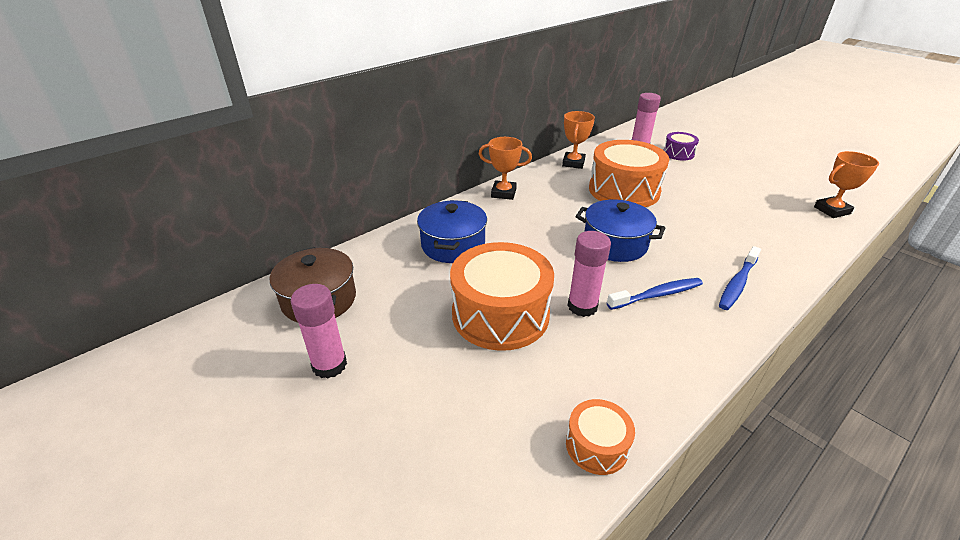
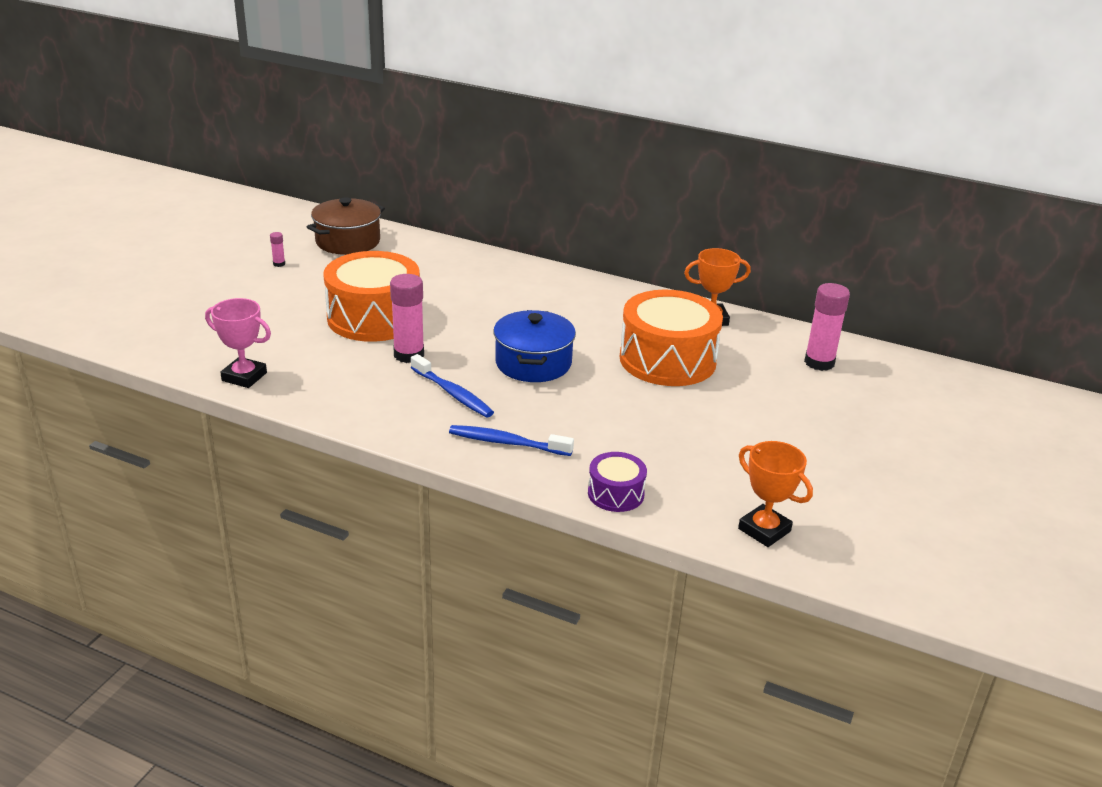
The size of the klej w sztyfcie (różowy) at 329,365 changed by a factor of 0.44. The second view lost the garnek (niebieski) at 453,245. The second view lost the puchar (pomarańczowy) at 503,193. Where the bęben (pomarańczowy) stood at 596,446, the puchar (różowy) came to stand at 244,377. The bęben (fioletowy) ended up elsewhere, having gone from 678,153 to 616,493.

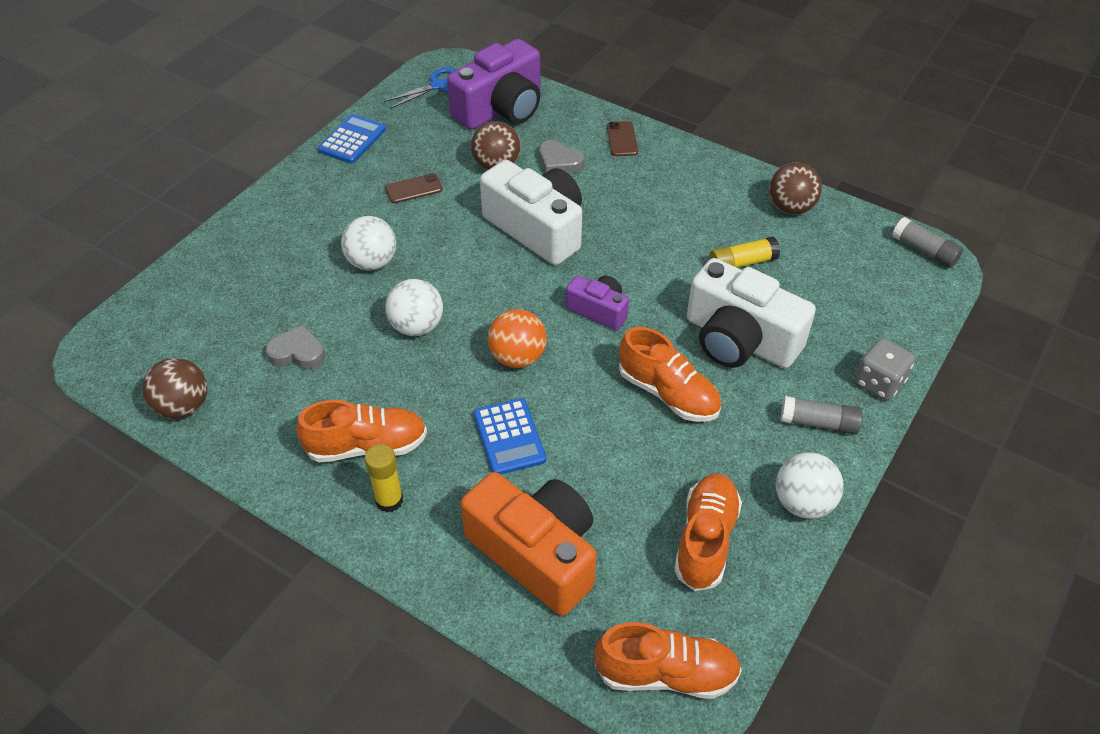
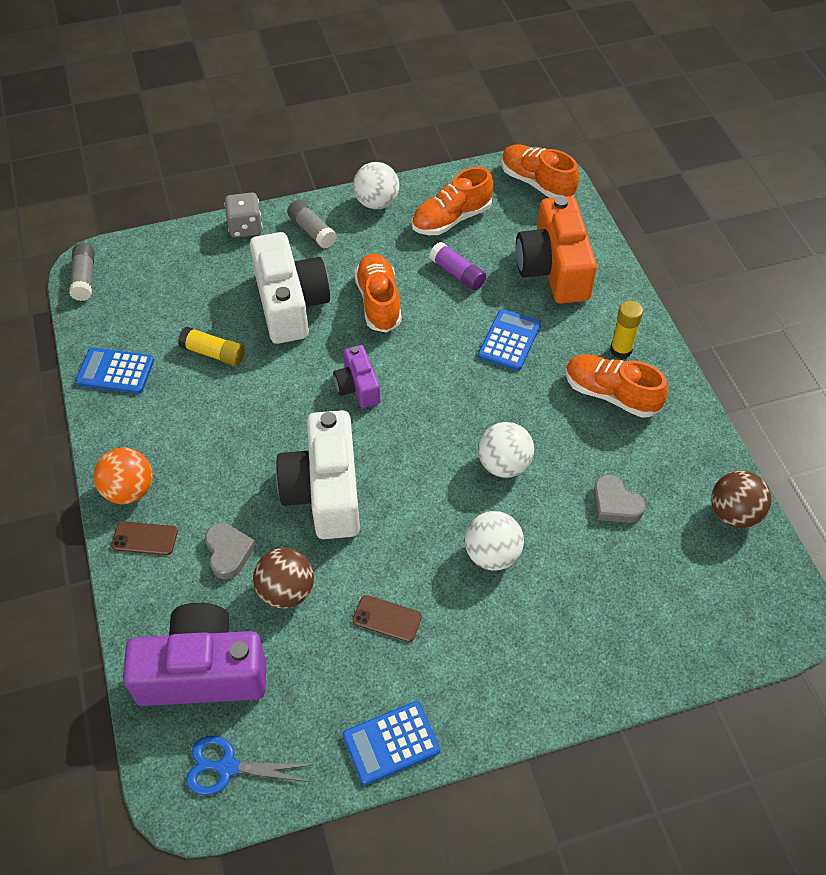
The piłka (pomarańczowy) ended up elsewhere, having gone from 517,357 to 129,490. The telefon (brązowy) at 622,139 ended up facing another way, 60 degrees clockwise from before. Where the piłka (brązowy) stood at 790,208, the kalkulator (niebieski) came to stand at 115,371. The second view gained the klej w sztyfcie (fioletowy) at 457,273.

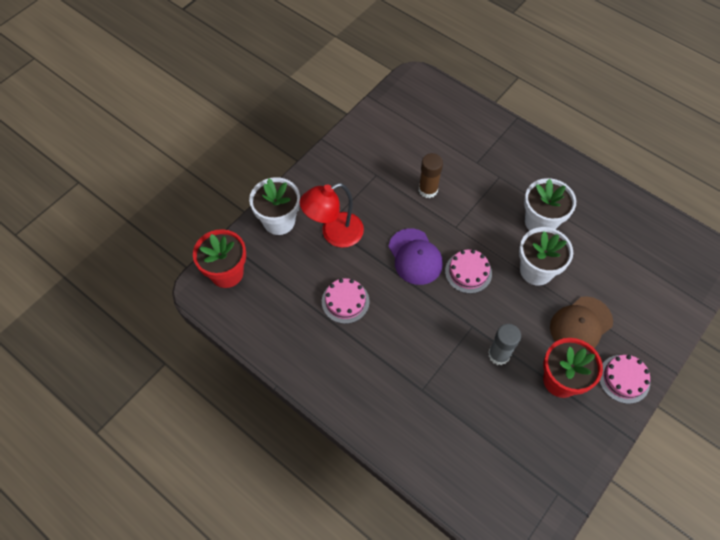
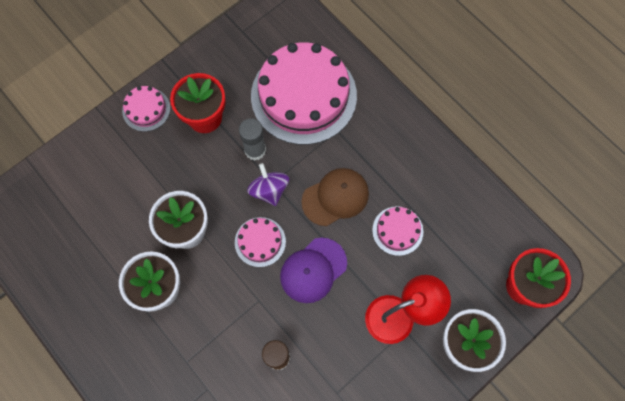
The czapka (fioletowy) at 415,257 ended up facing another way, 120 degrees counterclockwise from before. The czapka (brązowy) ended up elsewhere, having gone from 581,325 to 335,197. The second view gained the bączek (fioletowy) at 269,190. The second view gained the tort (różowy) at 303,95.

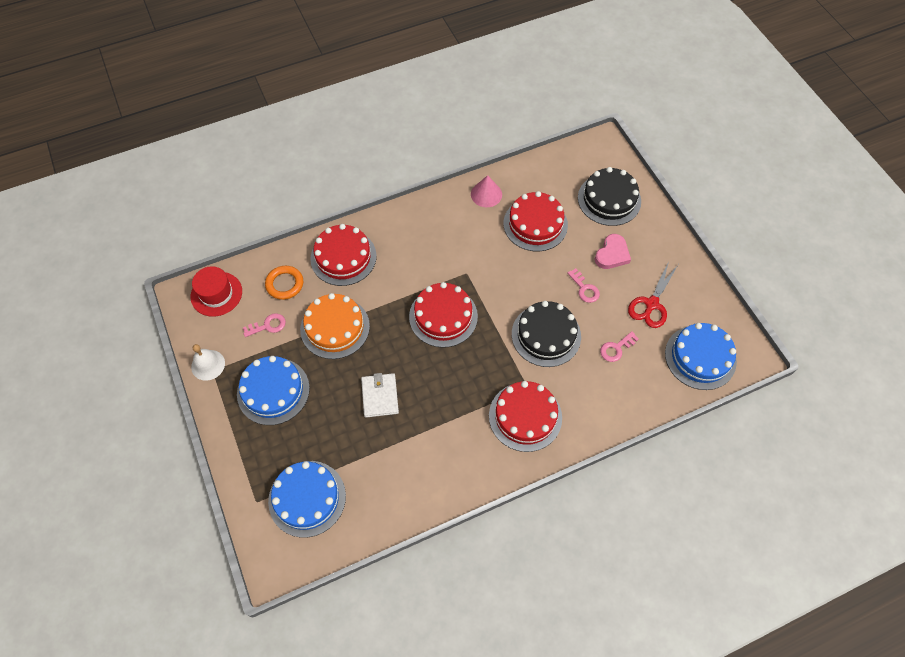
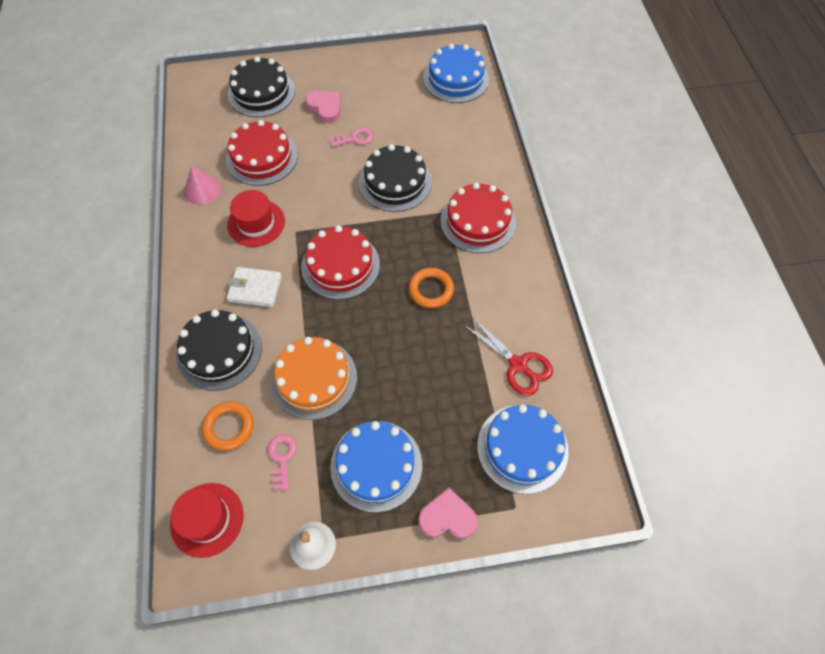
What was the tort (czerwony) at 343,257 turned into the tort (czarny) at 219,351. The portfel (biały) ended up elsewhere, having gone from 380,396 to 255,288. The second view lost the klucz (różowy) at 616,348. The nożyczki (czerwony) ended up elsewhere, having gone from 651,304 to 518,365. The second view gained the kapelusz (czerwony) at 256,223. The second view gained the pierścień (pomarańczowy) at 431,290. The second view gained the serce (różowy) at 447,517.

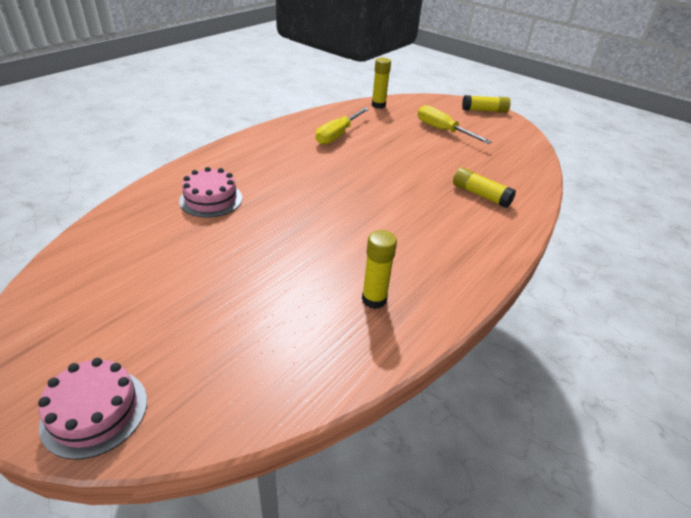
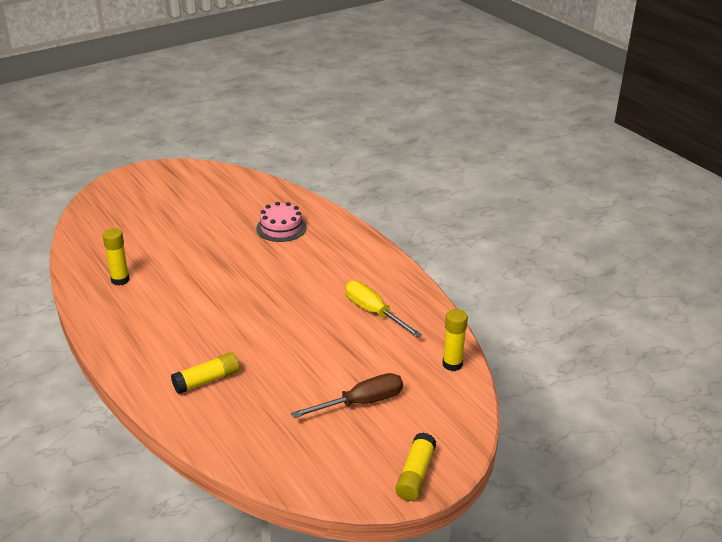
The second view lost the tort (różowy) at 95,412. What was the śrubokręt (żółty) at 443,130 turned into the śrubokręt (brązowy) at 361,403.

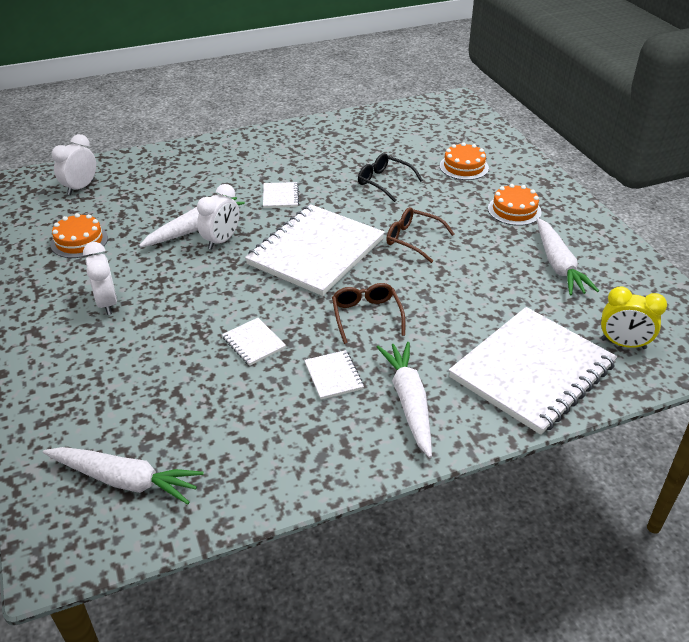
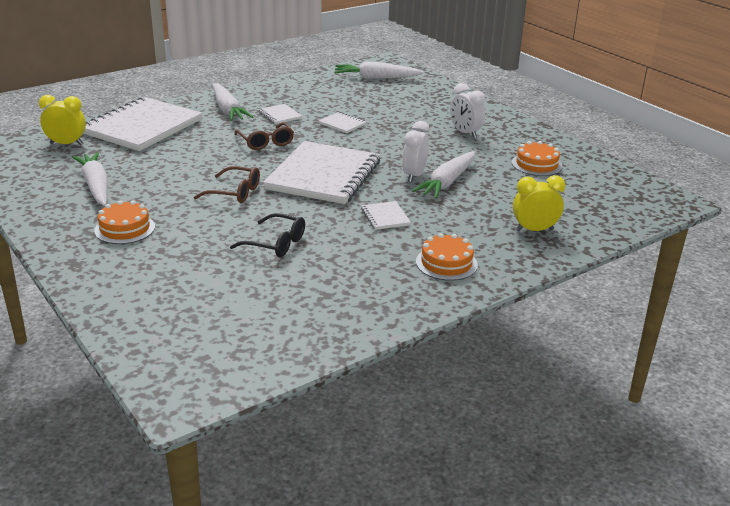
The second view lost the budzik (biały) at 80,187. The tort (pomarańczowy) ended up elsewhere, having gone from 464,167 to 446,263. The second view gained the budzik (żółty) at 534,230.

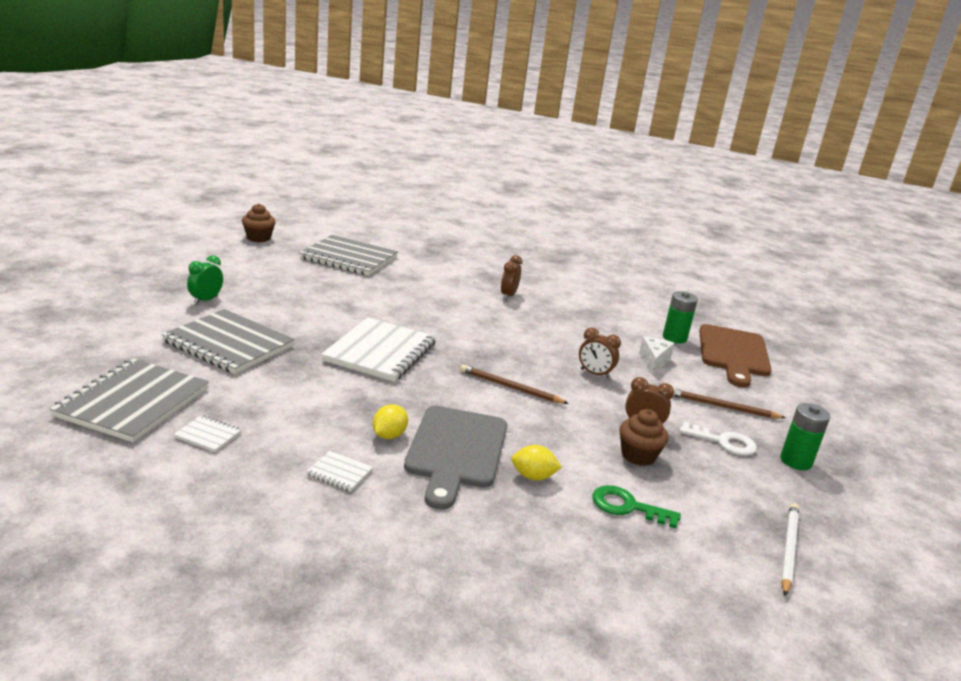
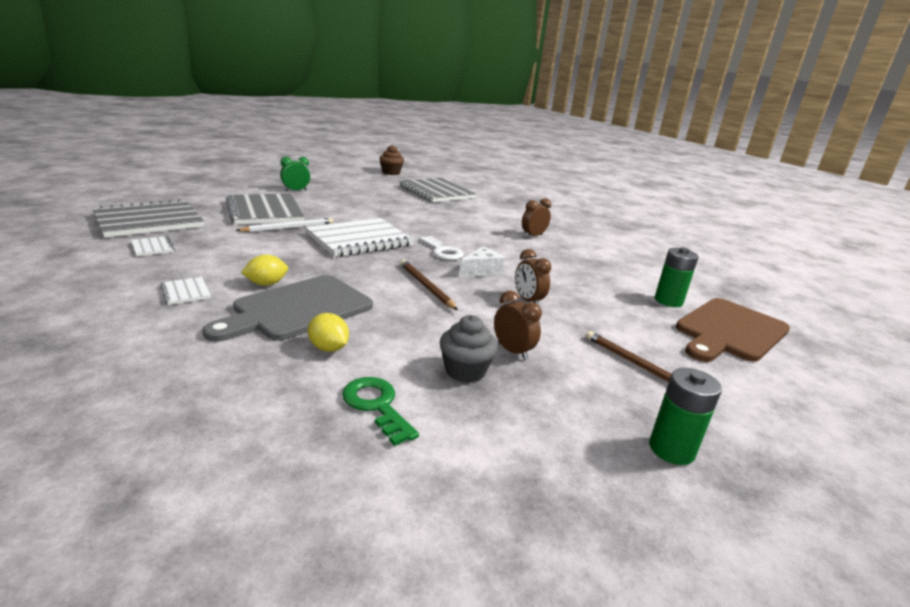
What was the muffinka (brązowy) at 638,456 turned into the muffinka (szary) at 465,371. The ser (biały) ended up elsewhere, having gone from 653,361 to 481,271. The klucz (biały) ended up elsewhere, having gone from 723,442 to 442,251. The ołówek (biały) ended up elsewhere, having gone from 788,549 to 288,228.

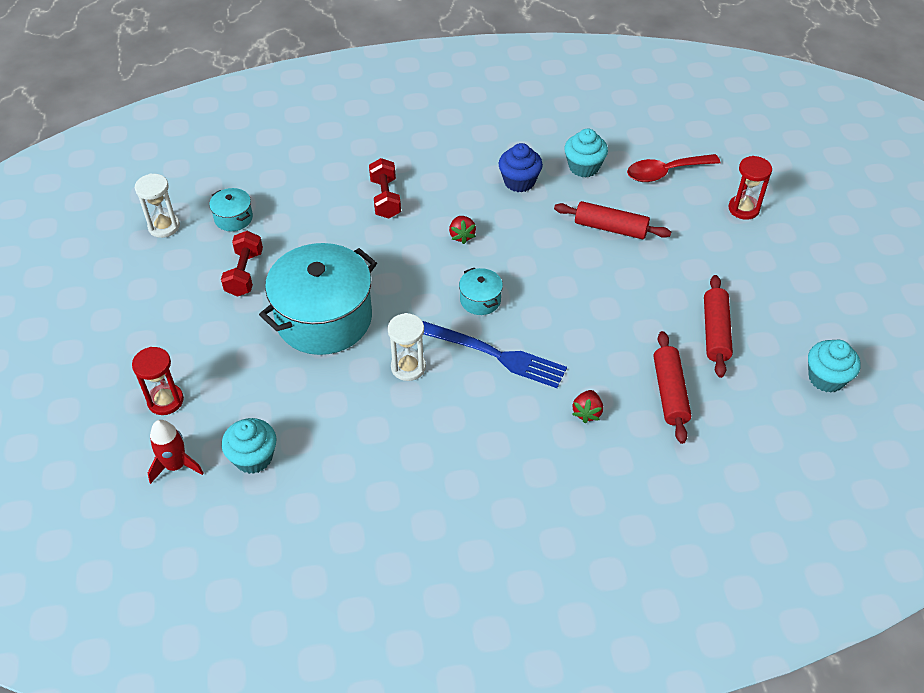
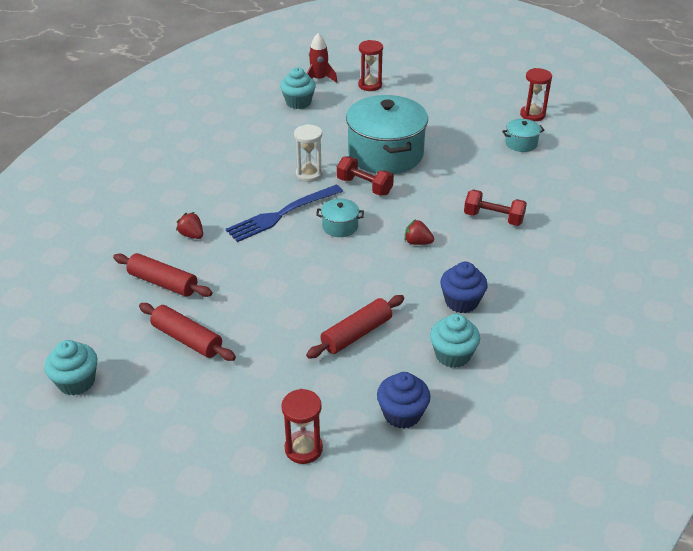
What was the klepsydra (biały) at 164,226 turned into the klepsydra (czerwony) at 532,115. The hantel (czerwony) ended up elsewhere, having gone from 244,273 to 364,186. Where the łyżka (czerwony) stood at 665,172, the muffinka (niebieski) came to stand at 402,414.

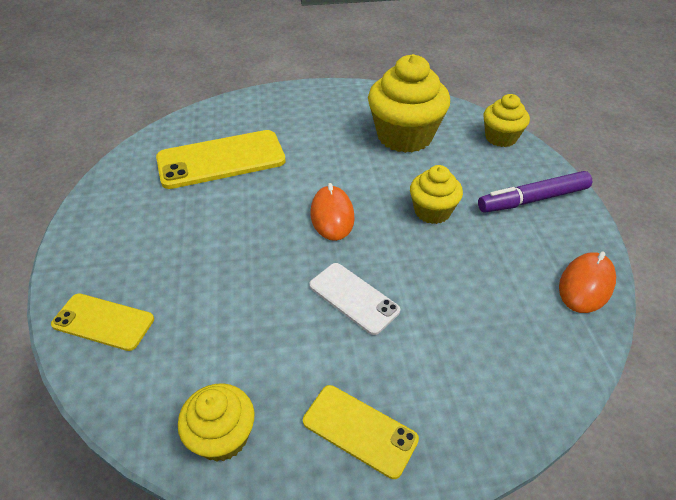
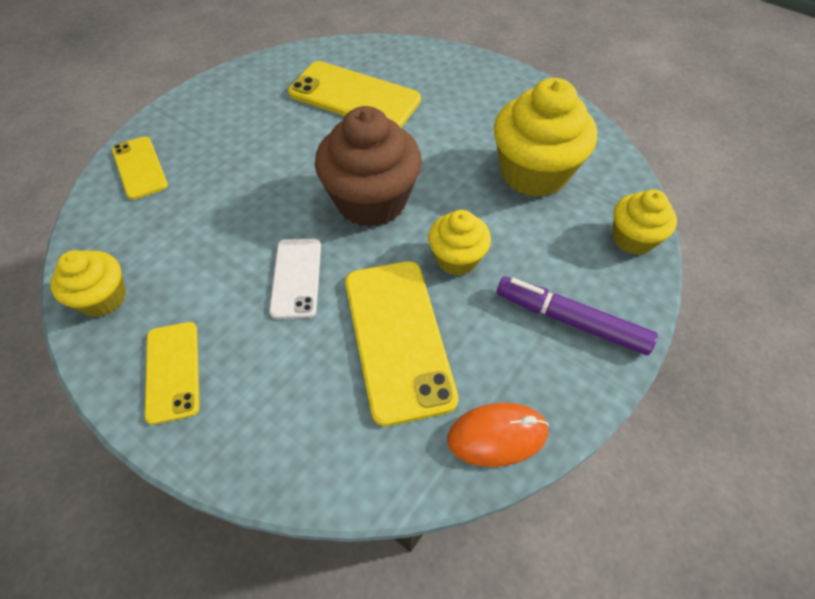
Where the myszka (pomarańczowy) stood at 332,216, the muffinka (brązowy) came to stand at 371,201. The second view gained the telefon (żółty) at 397,338.

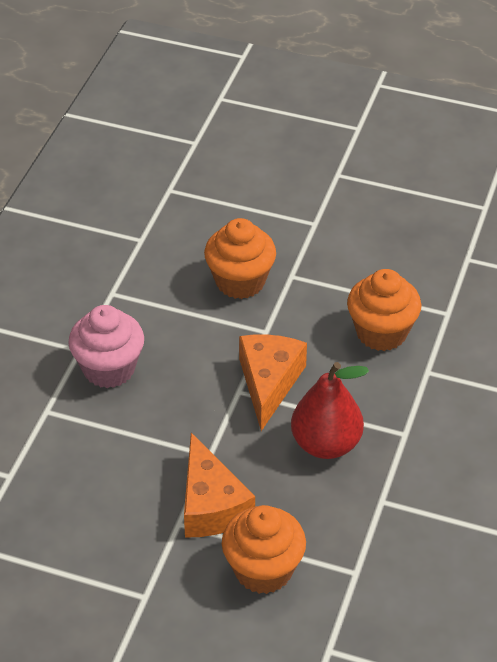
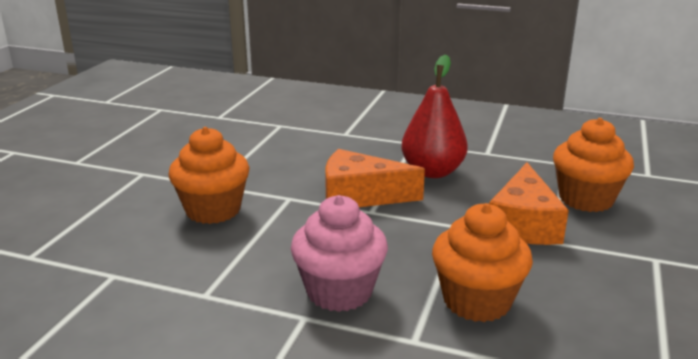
The ser (pomarańczowy) at 211,505 ended up facing another way, 120 degrees clockwise from before. The muffinka (pomarańczowy) ended up elsewhere, having gone from 381,332 to 477,301.

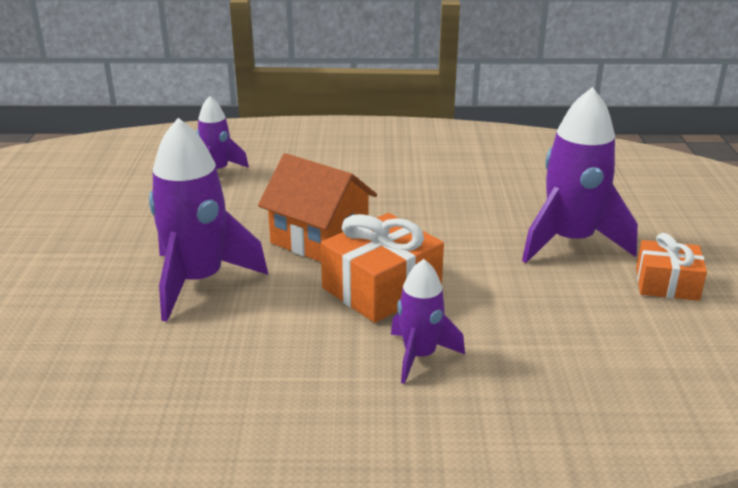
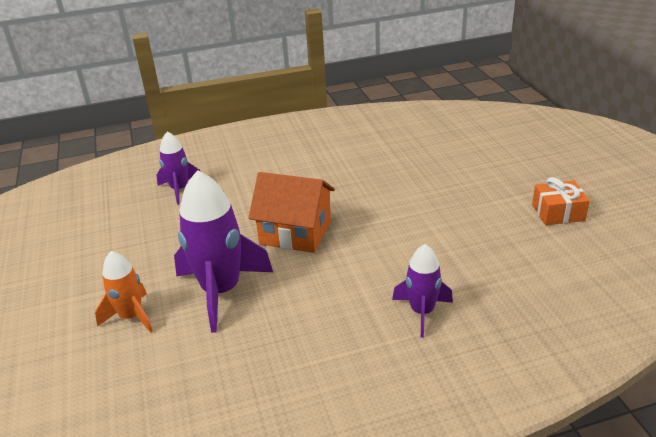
The second view lost the prezent (pomarańczowy) at 381,288. The second view lost the rakieta (fioletowy) at 570,242. The second view gained the rakieta (pomarańczowy) at 131,316.

